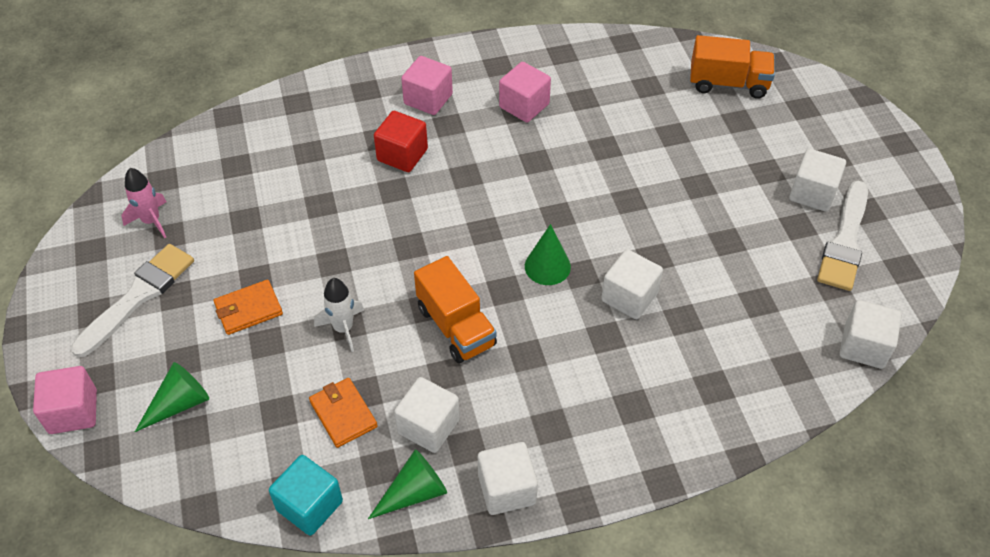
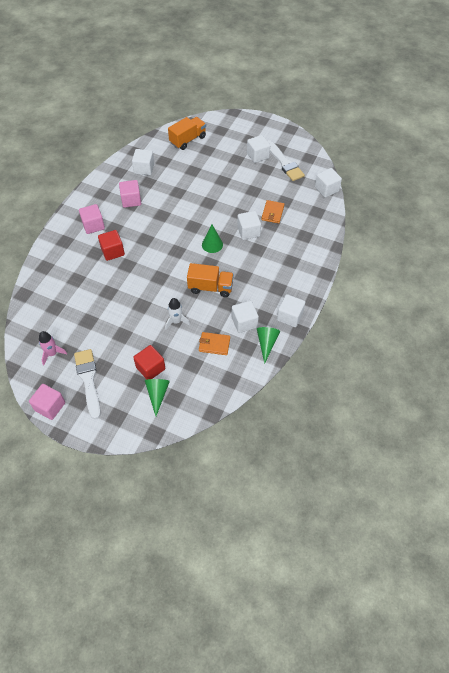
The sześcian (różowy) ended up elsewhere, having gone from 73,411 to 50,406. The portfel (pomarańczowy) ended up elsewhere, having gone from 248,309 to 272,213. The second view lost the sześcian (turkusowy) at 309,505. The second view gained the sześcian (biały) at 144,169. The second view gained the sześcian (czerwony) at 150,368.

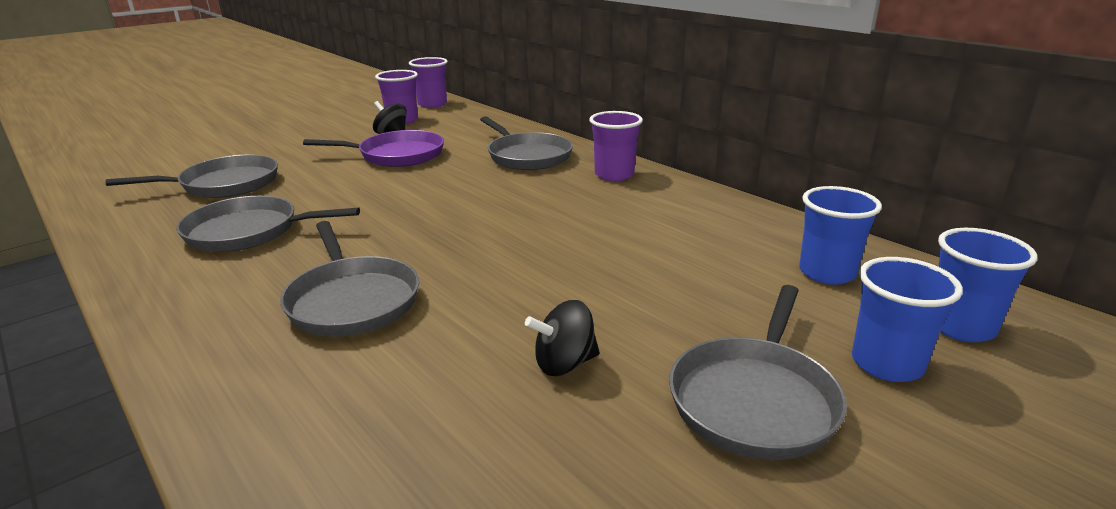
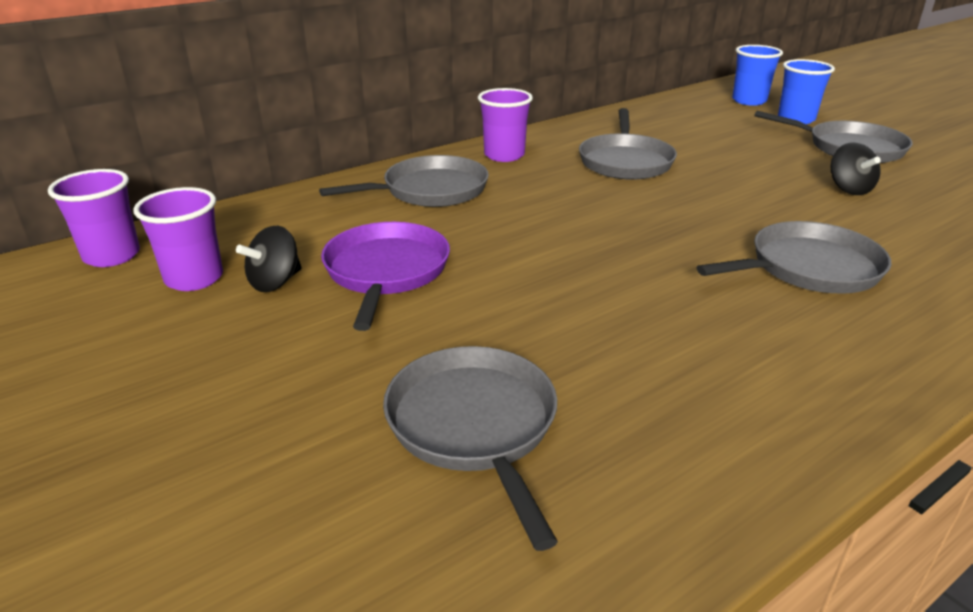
The patelnia (szary) ended up elsewhere, having gone from 248,232 to 625,161. The second view lost the szklanka (niebieski) at 827,273.

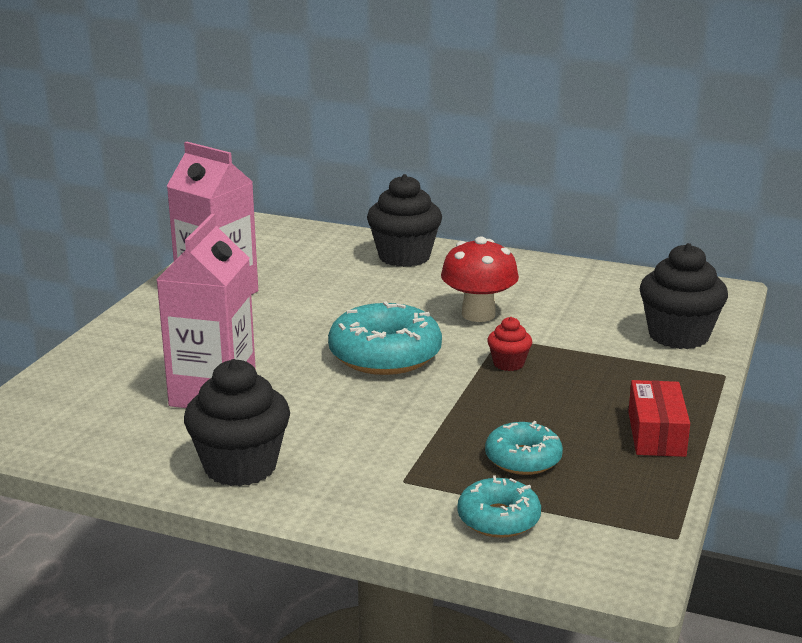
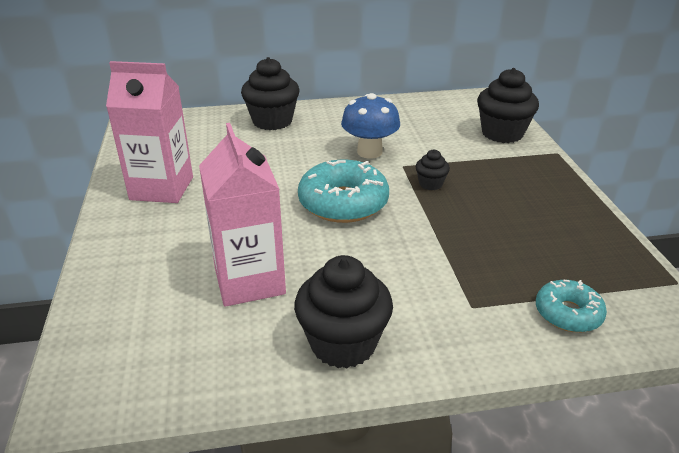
What was the grzyb (czerwony) at 478,314 turned into the grzyb (niebieski) at 369,152. The second view lost the donut (turkusowy) at 523,459. What was the muffinka (czerwony) at 508,363 turned into the muffinka (czarny) at 430,184. The second view lost the pudełko (czerwony) at 656,434.

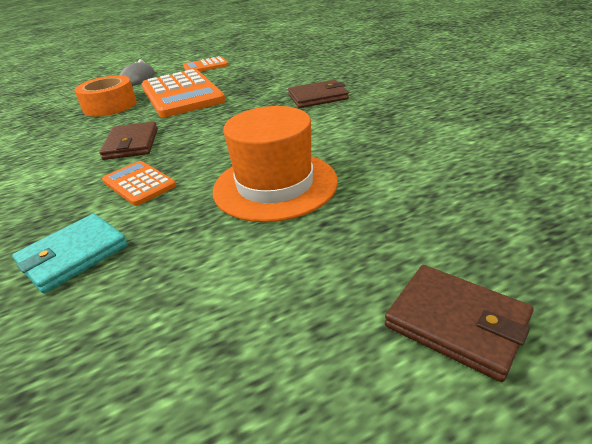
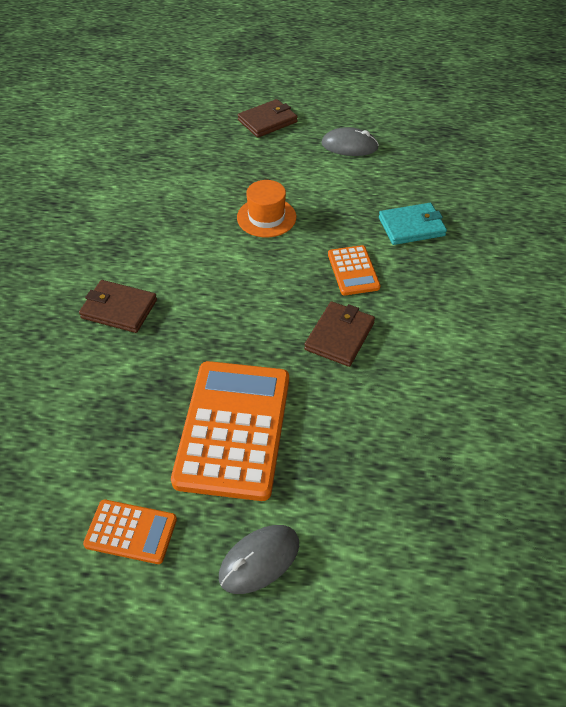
The second view lost the taśma klejąca (pomarańczowy) at 110,106. The size of the kapelusz (pomarańczowy) at 275,185 changed by a factor of 0.63. The portfel (brązowy) at 456,323 ended up facing another way, 75 degrees clockwise from before. The second view gained the myszka (szary) at 349,146.

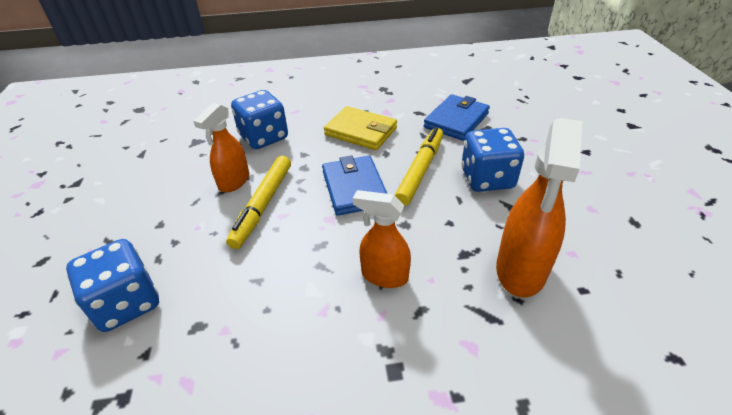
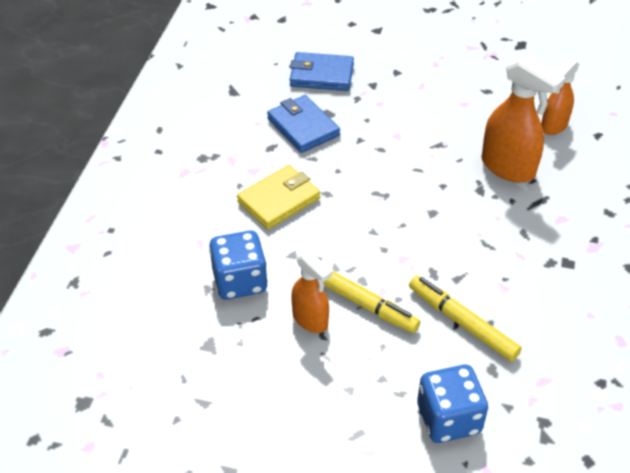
The portfel (niebieski) ended up elsewhere, having gone from 354,188 to 321,75. The spryskiwacz (pomarańczowy) ended up elsewhere, having gone from 384,276 to 553,126. The flamaster (żółty) ended up elsewhere, having gone from 420,170 to 462,323. The second view lost the kostka do gry (niebieski) at 487,178.

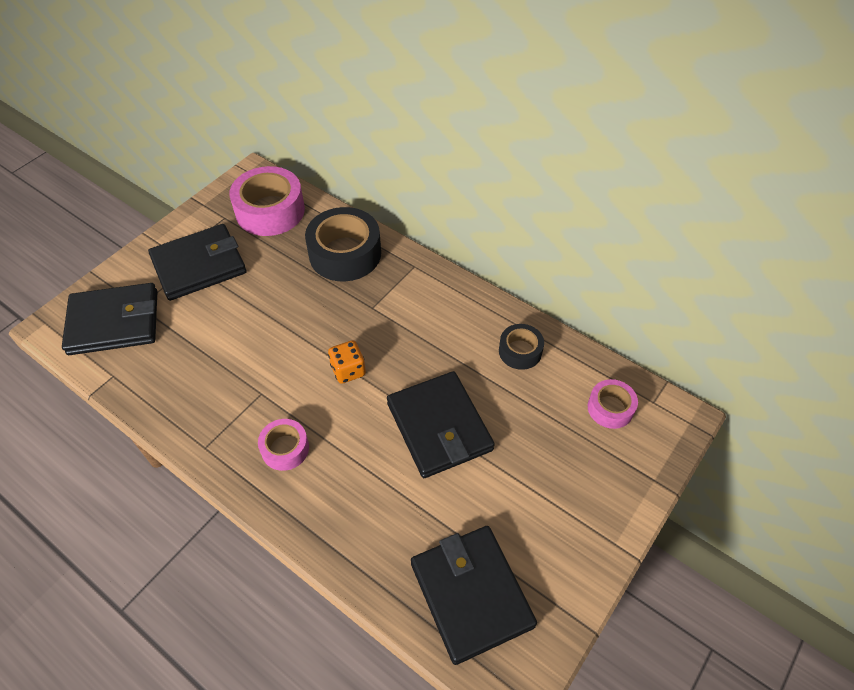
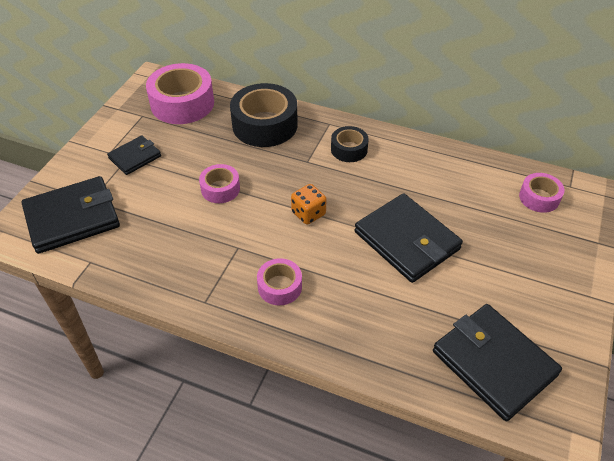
The size of the portfel (czarny) at 199,265 changed by a factor of 0.55. The taśma klejąca (czarny) ended up elsewhere, having gone from 520,351 to 349,149. The second view gained the taśma klejąca (różowy) at 220,189.

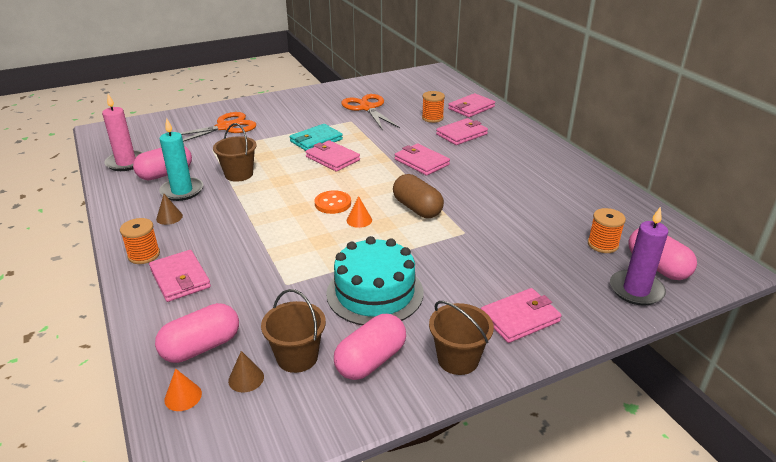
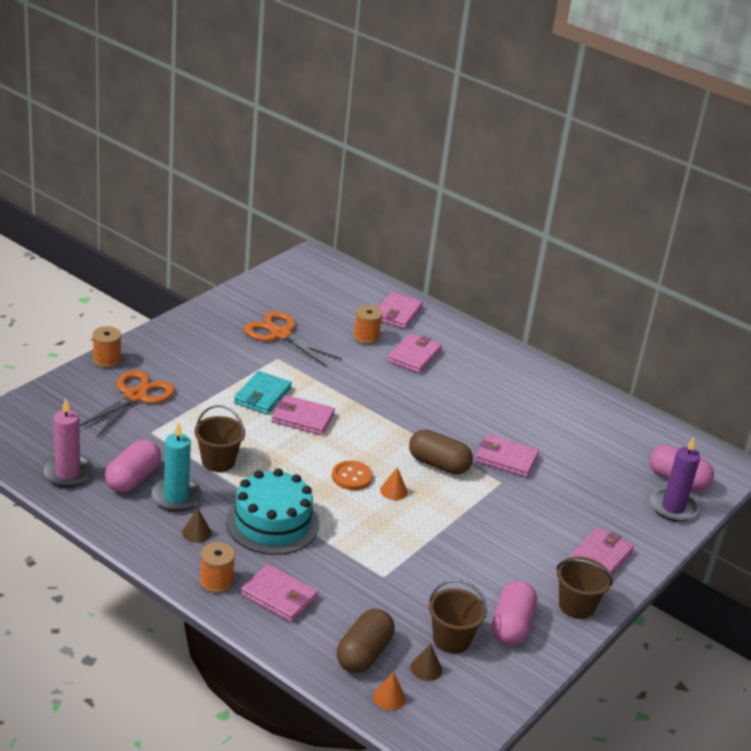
What was the kapsułka (różowy) at 201,347 turned into the kapsułka (brązowy) at 364,654. The tort (turkusowy) ended up elsewhere, having gone from 375,293 to 272,523. The portfel (różowy) ended up elsewhere, having gone from 421,162 to 506,459. The szpulka (pomarańczowy) ended up elsewhere, having gone from 602,244 to 107,360.

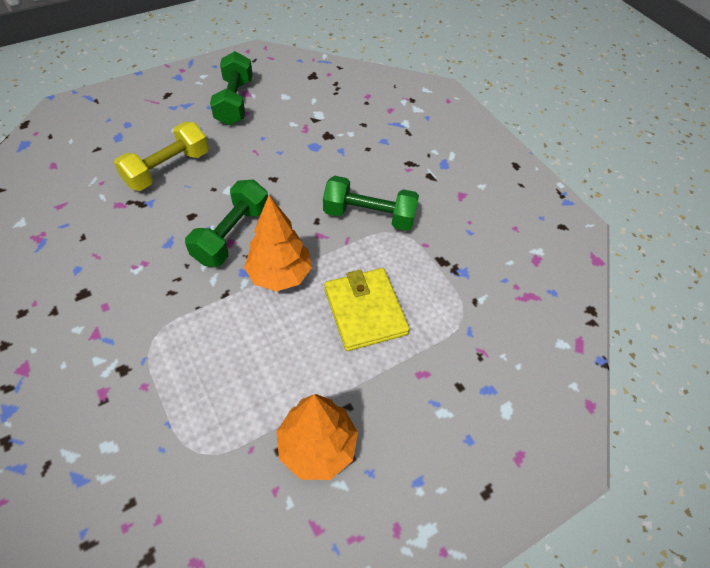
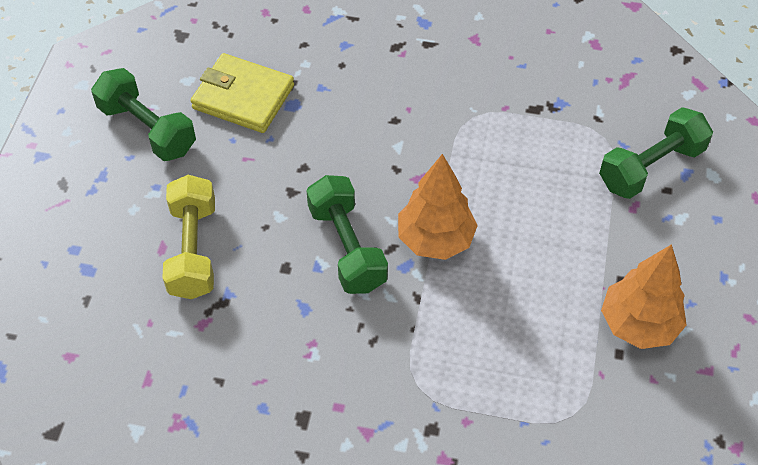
The hantel (zielony) ended up elsewhere, having gone from 369,216 to 651,167. The portfel (żółty) ended up elsewhere, having gone from 365,311 to 243,97.

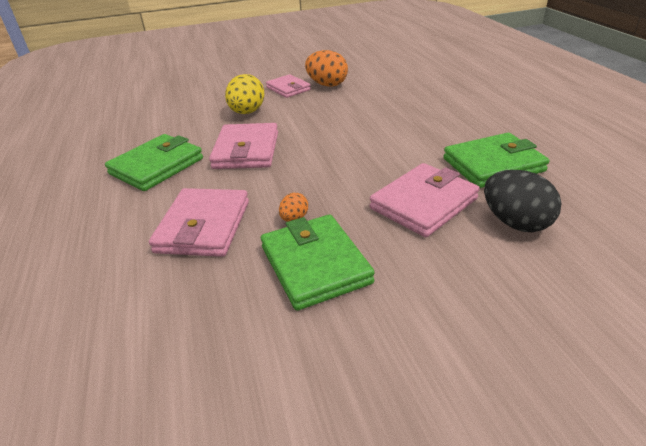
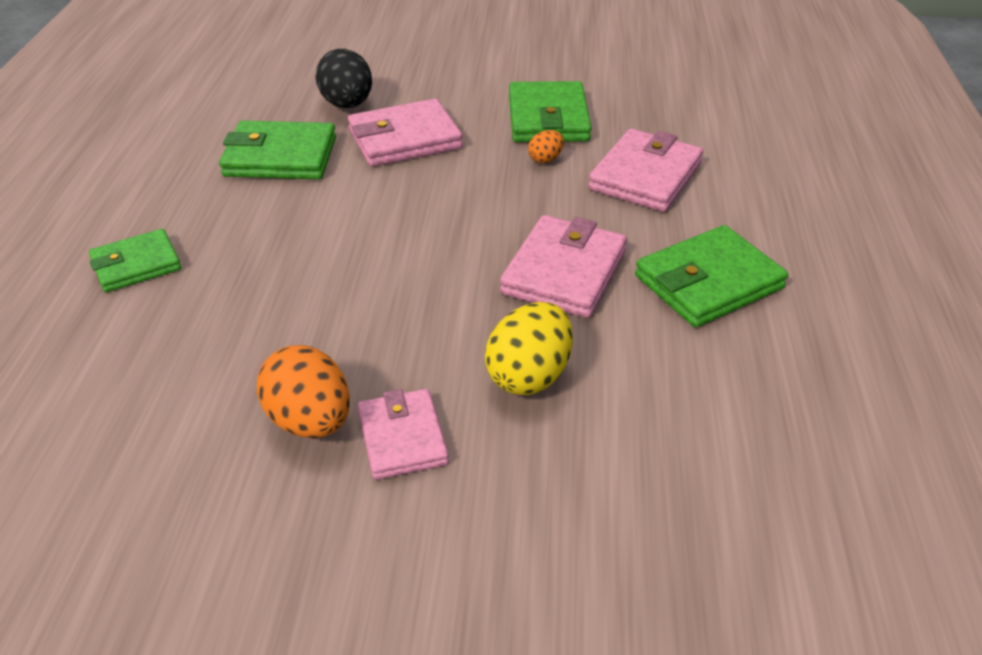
The second view gained the portfel (zielony) at 136,265.

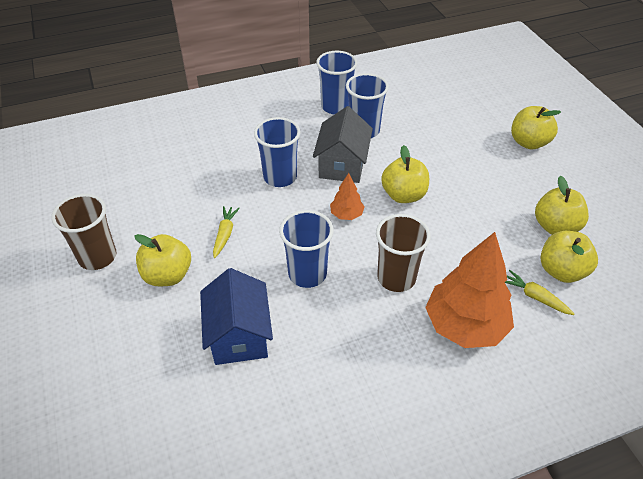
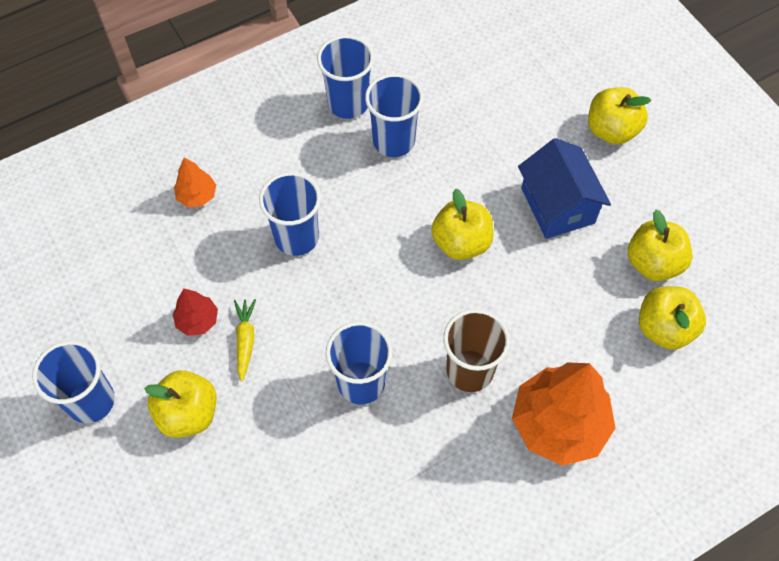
What was the szklanka (brązowy) at 97,257 turned into the szklanka (niebieski) at 91,401. The domek (niebieski) ended up elsewhere, having gone from 239,335 to 557,205. The second view lost the domek (szary) at 342,165. The drzewko (pomarańczowy) ended up elsewhere, having gone from 346,215 to 197,196. The second view lost the marchewka (żółty) at 535,297. The second view gained the drzewko (czerwony) at 197,320.

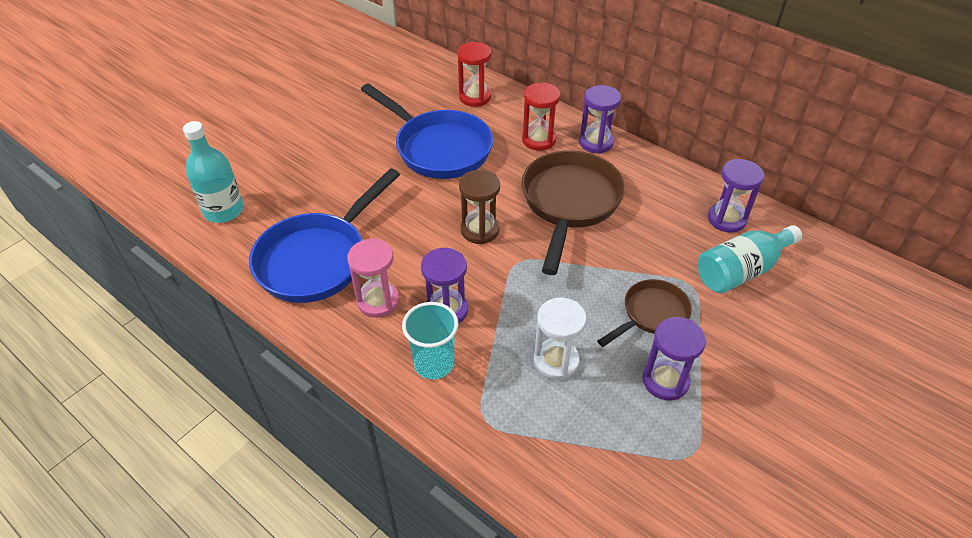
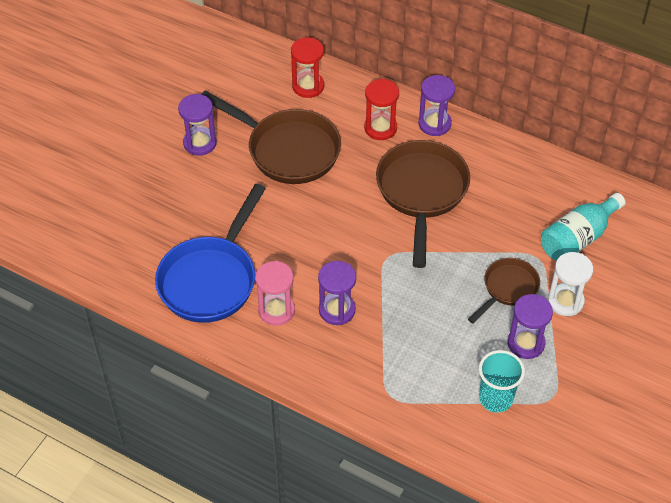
The second view lost the butelka (turkusowy) at 224,210. What was the patelnia (niebieski) at 438,148 turned into the patelnia (brązowy) at 287,150. The szklanka (turkusowy) ended up elsewhere, having gone from 434,364 to 495,398. The second view lost the klepsydra (brązowy) at 480,230. The klepsydra (biały) ended up elsewhere, having gone from 556,361 to 565,301. The klepsydra (fioletowy) ended up elsewhere, having gone from 726,219 to 200,143.

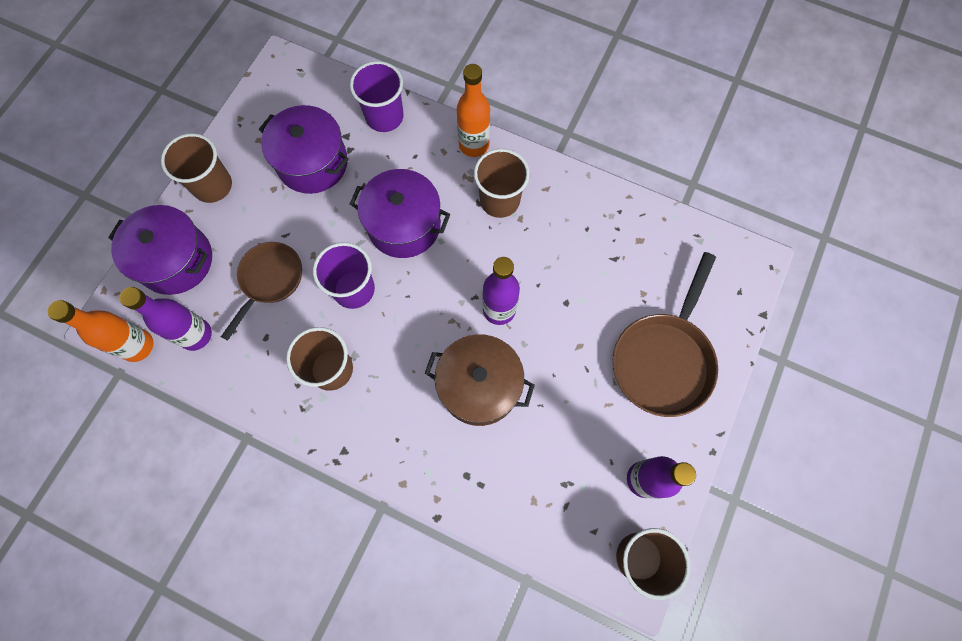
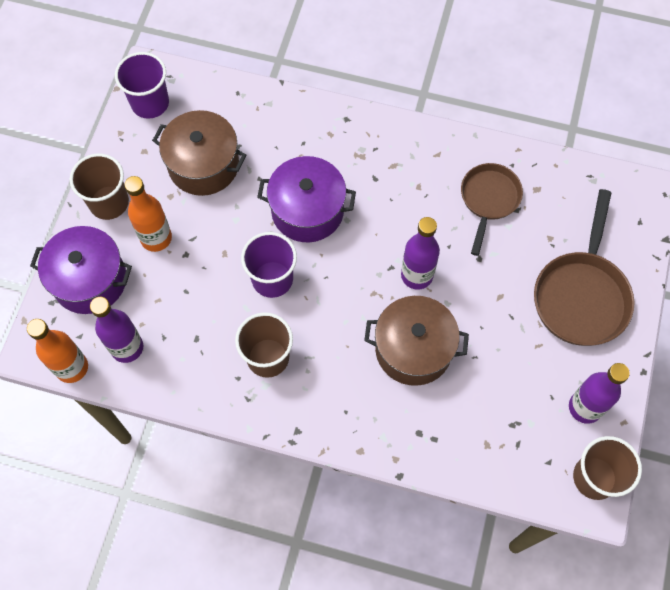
The patelnia (brązowy) ended up elsewhere, having gone from 270,280 to 489,199. What was the garnek (fioletowy) at 312,163 turned into the garnek (brązowy) at 203,165. The szklanka (fioletowy) ended up elsewhere, having gone from 384,116 to 150,103. The butelka (pomarańczowy) ended up elsewhere, having gone from 474,145 to 156,238. The second view lost the szklanka (brązowy) at 499,200.

